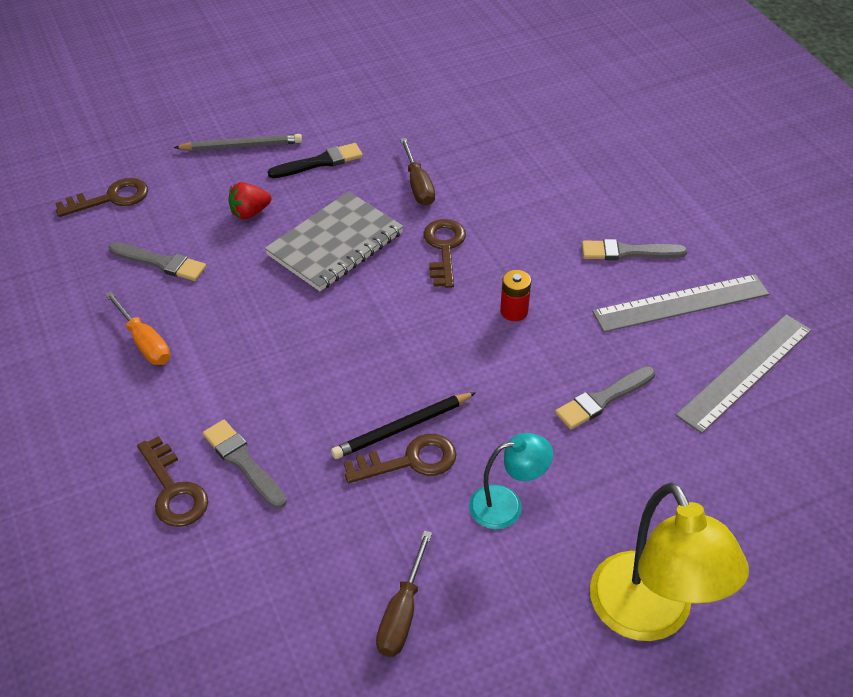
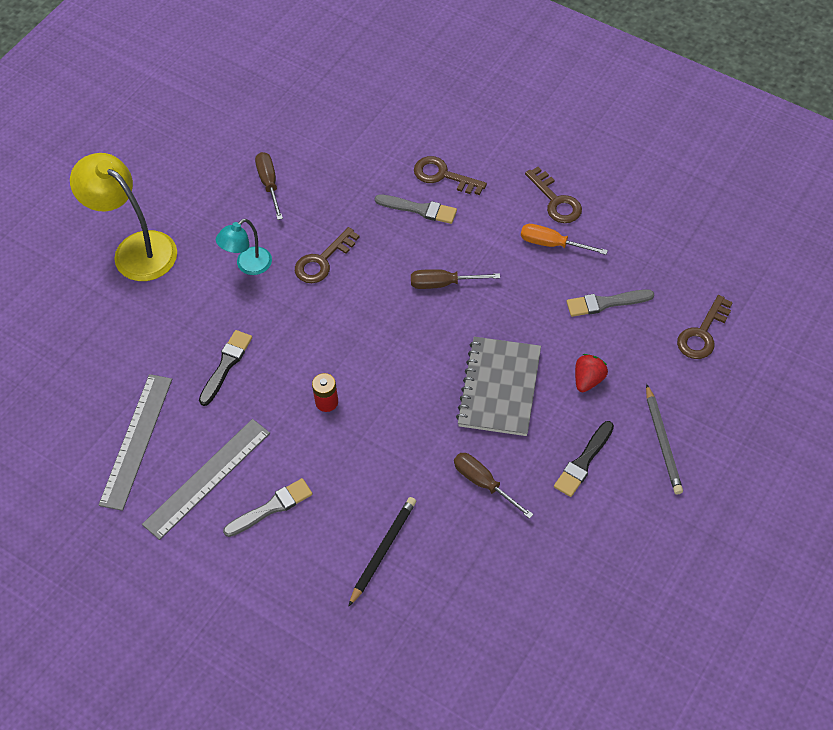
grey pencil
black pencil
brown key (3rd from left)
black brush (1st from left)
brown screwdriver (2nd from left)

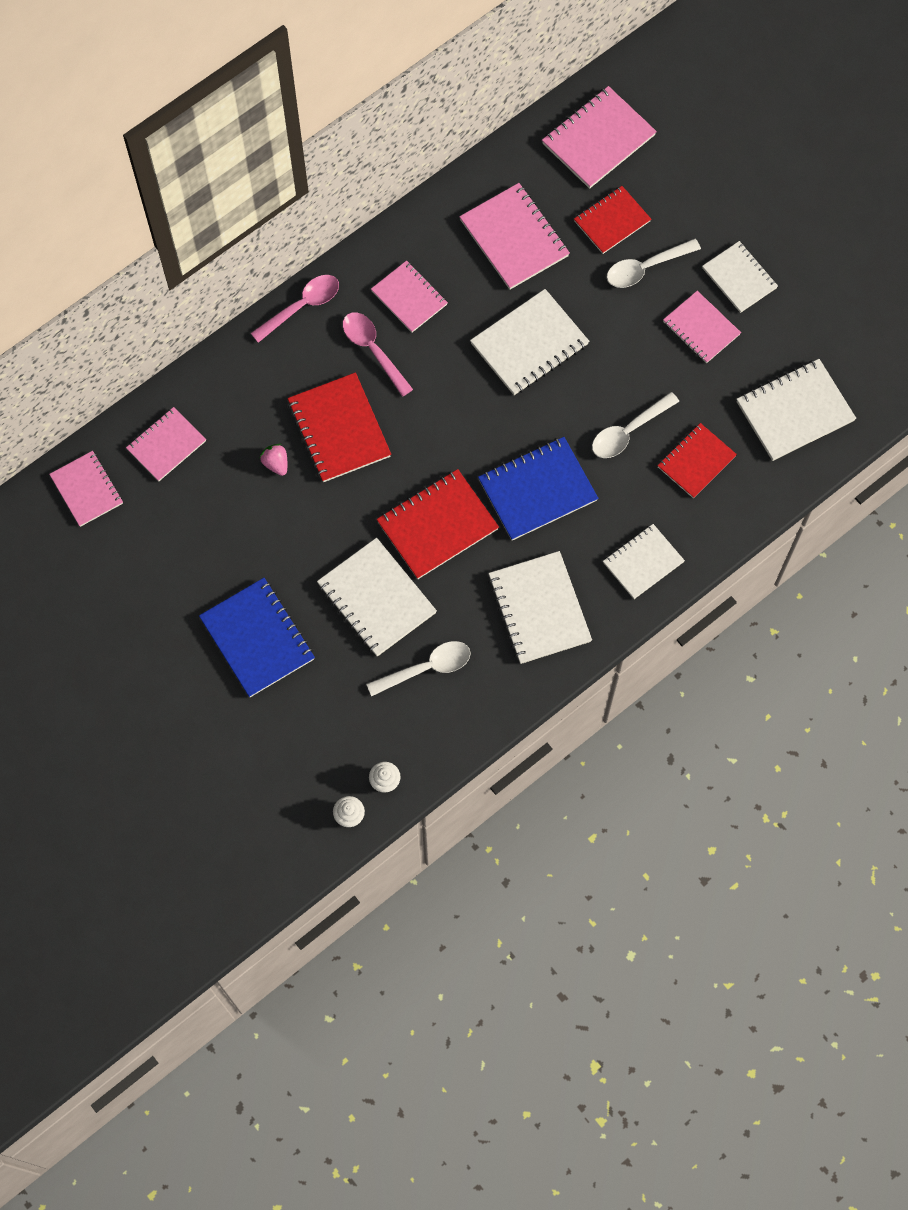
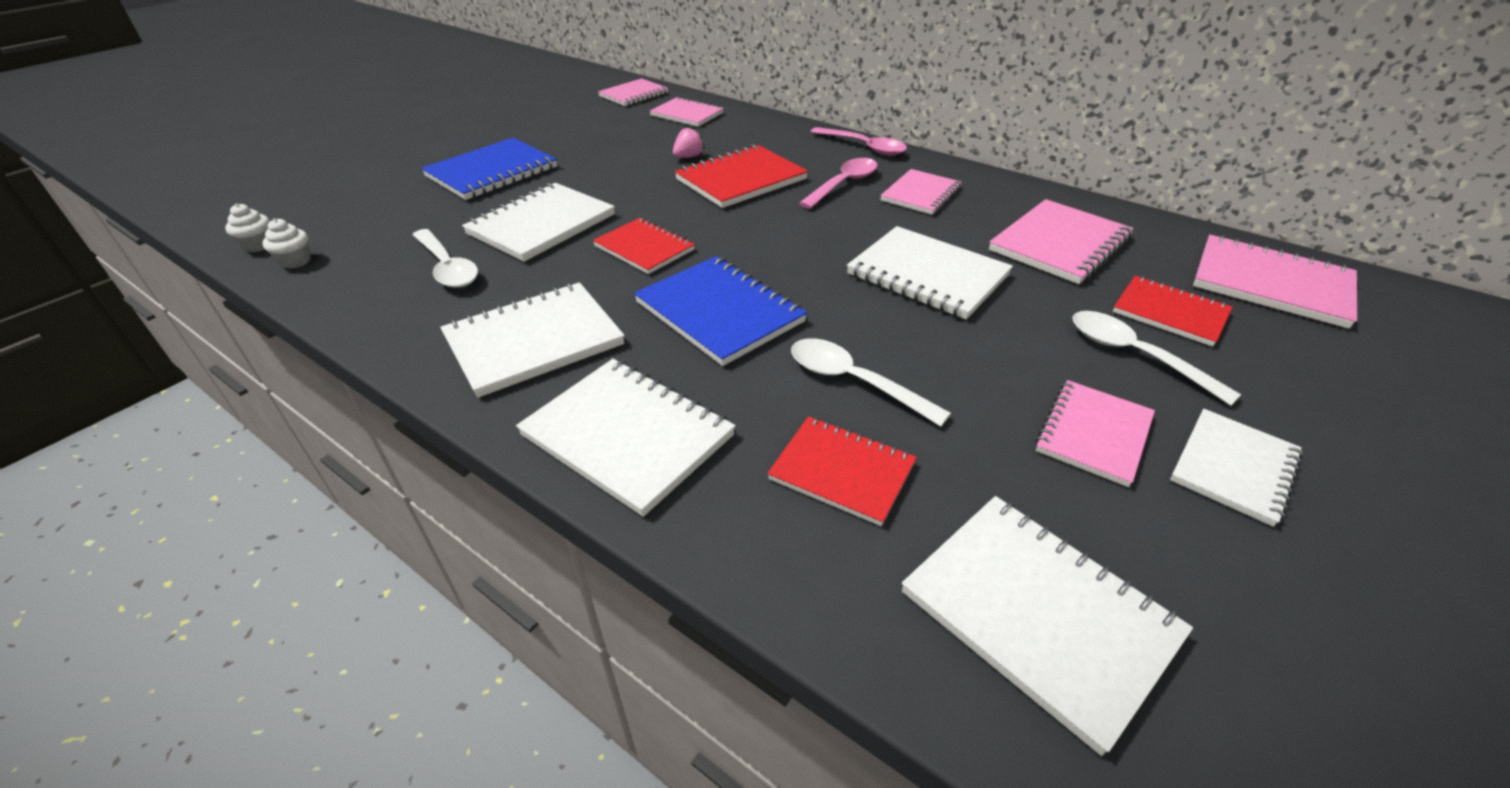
red notebook (1st from left)
white notebook (3rd from left)

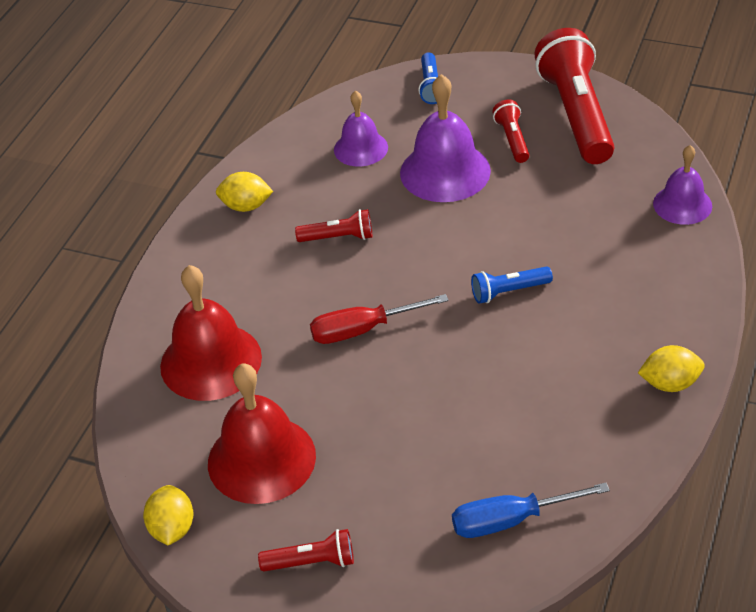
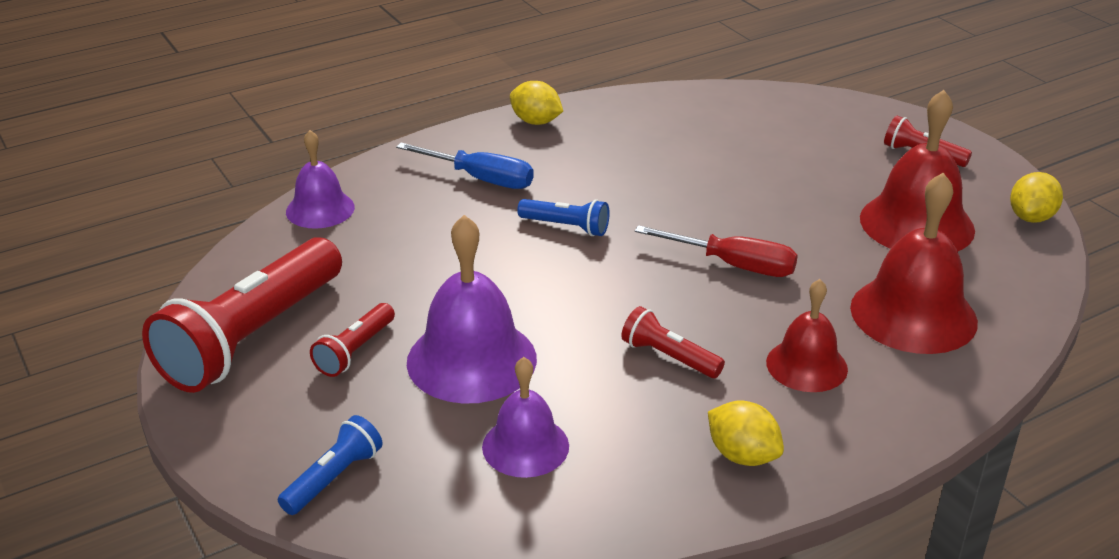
blue screwdriver
red bell (1st from left)

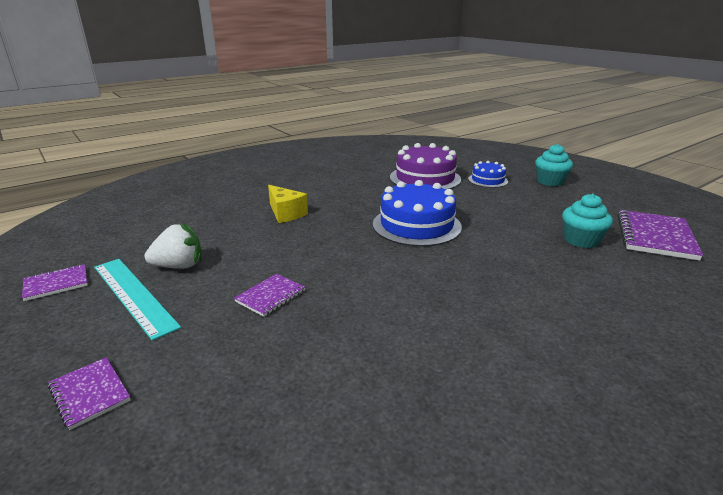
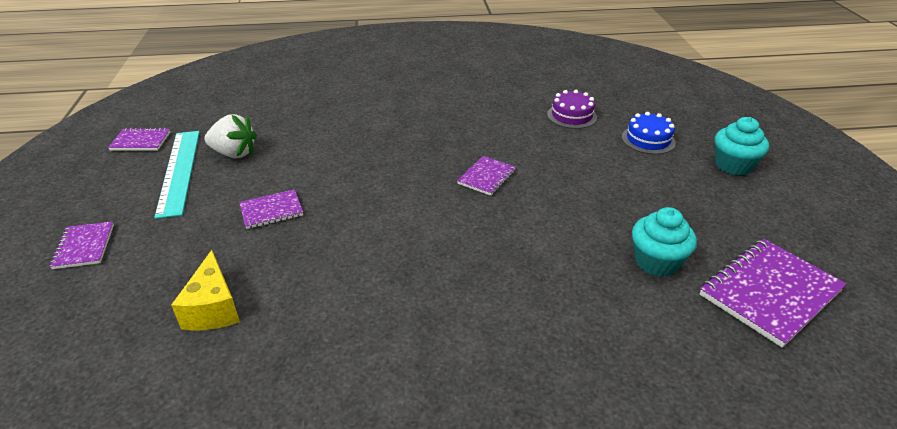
yellow cheese
purple notebook (4th from left)
purple cake

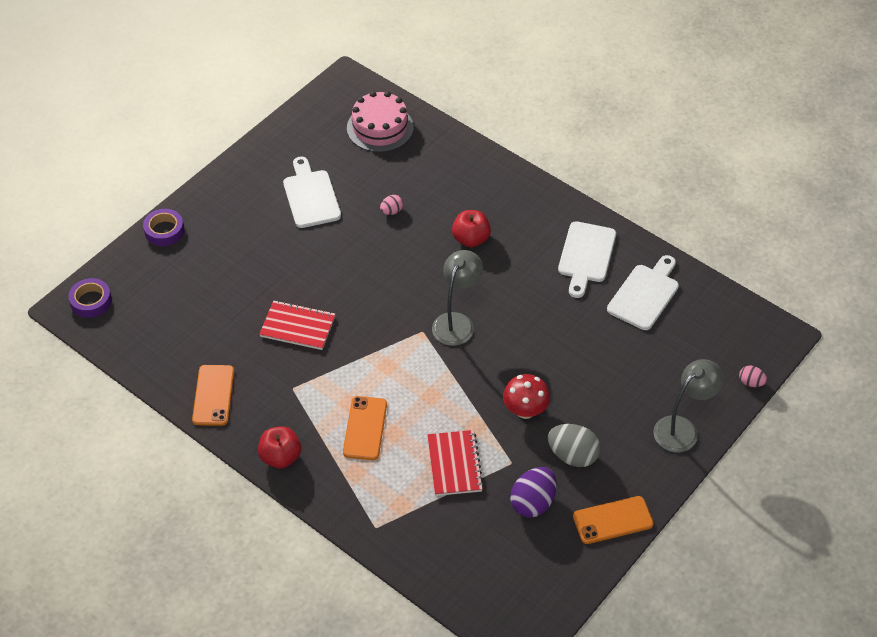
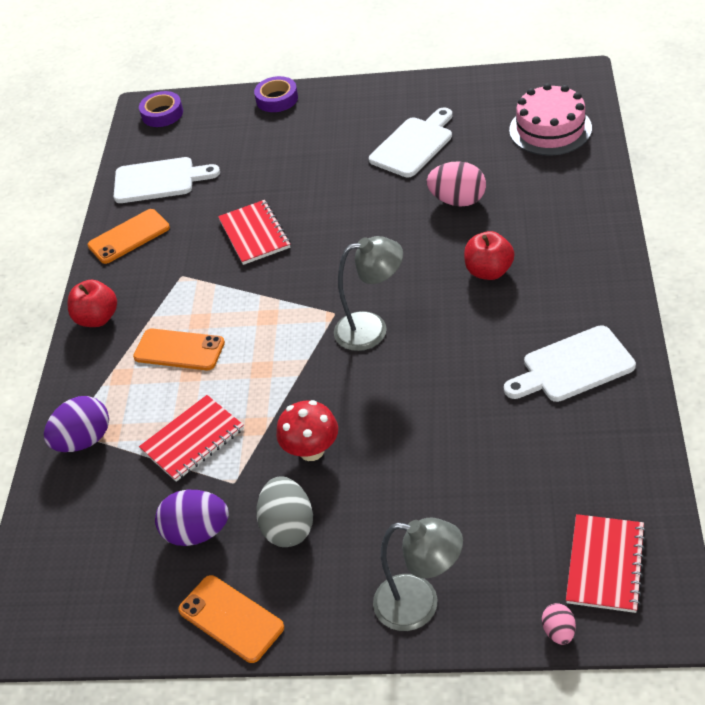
orange phone (2nd from left)
pink egg (1st from left)
white cutting board (1st from left)
purple egg (1st from left)
red notebook (3rd from left)

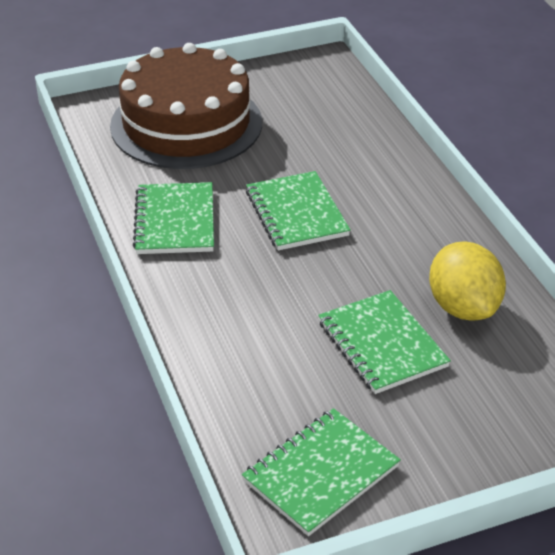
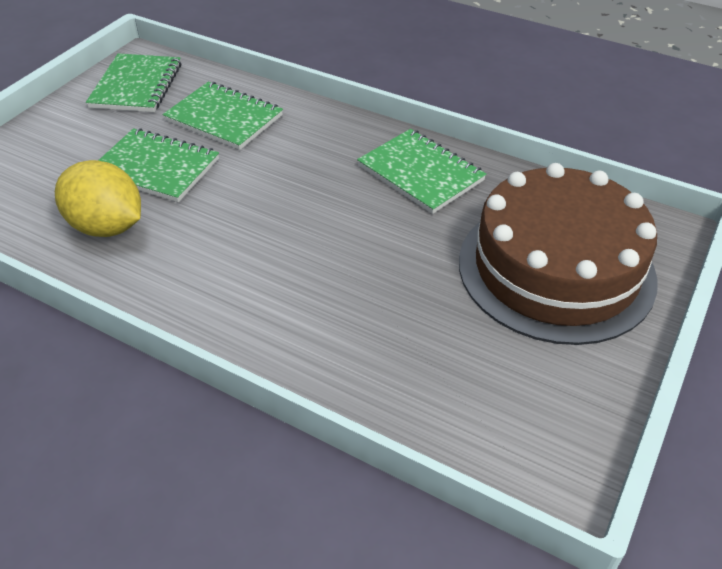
green notebook (3rd from left)

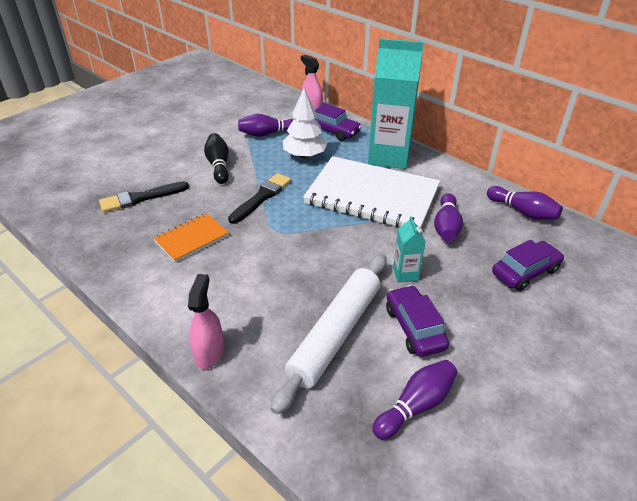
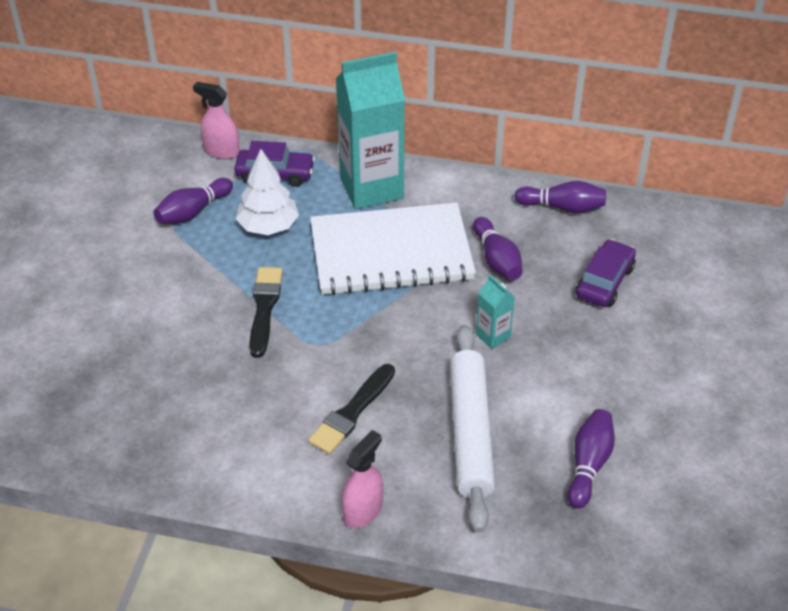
black brush (2nd from left)
orange notebook
pink spray bottle (2nd from left)
black bowling pin
purple car (2nd from left in the first image)

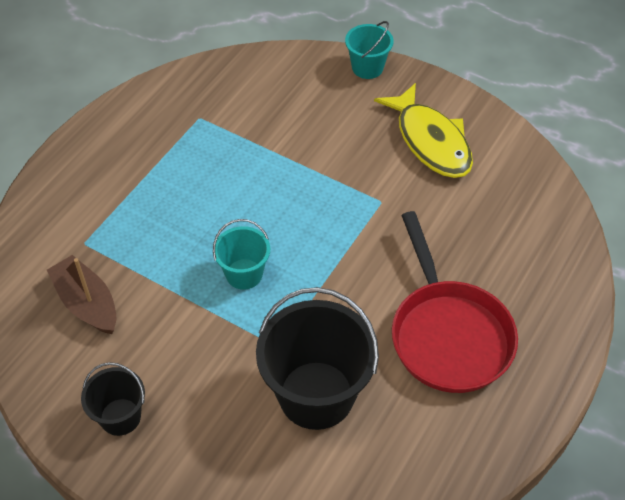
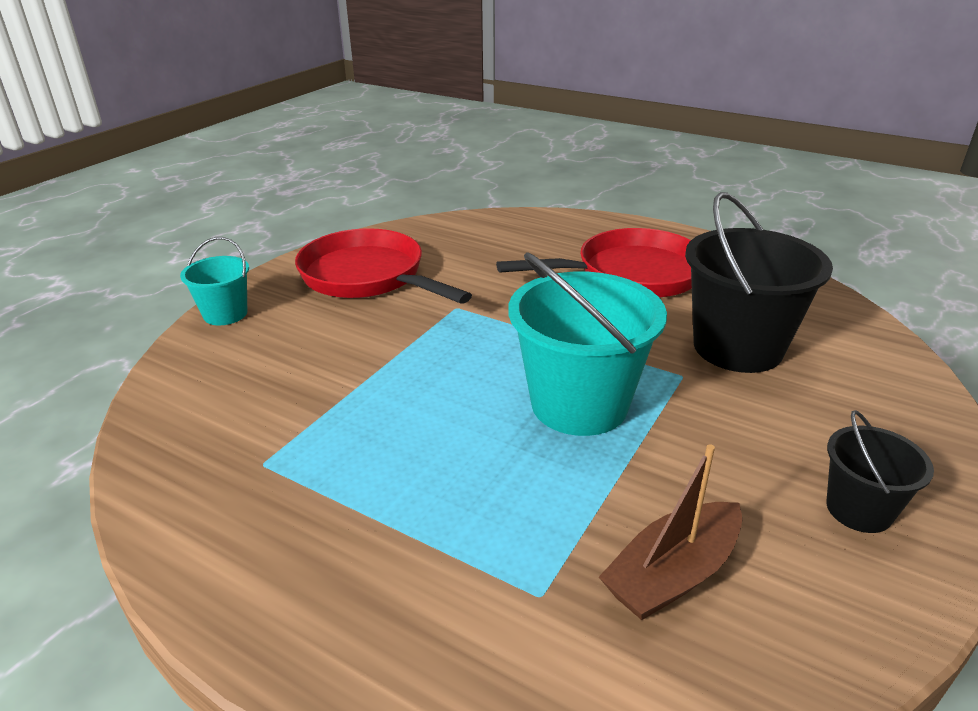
turquoise bucket (2nd from left)
red pan (1st from left)

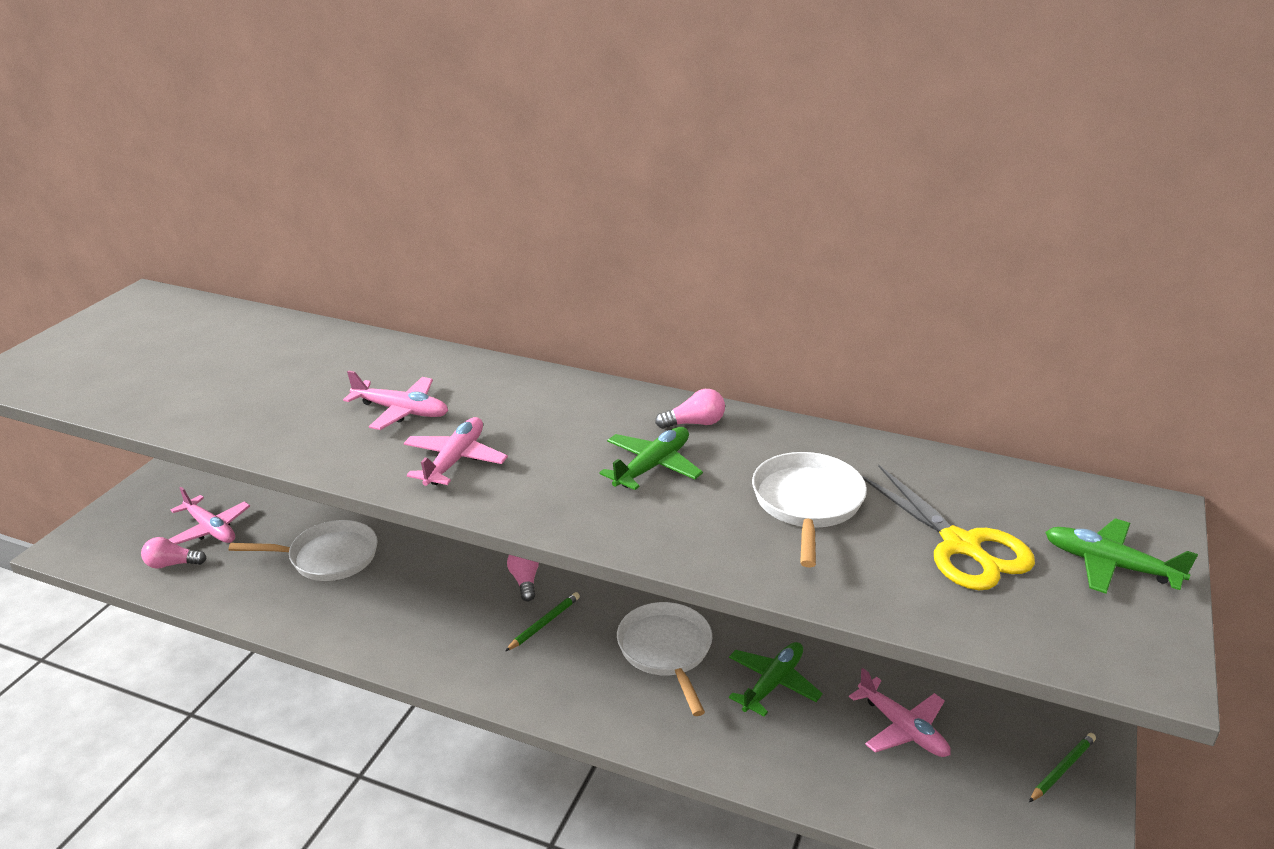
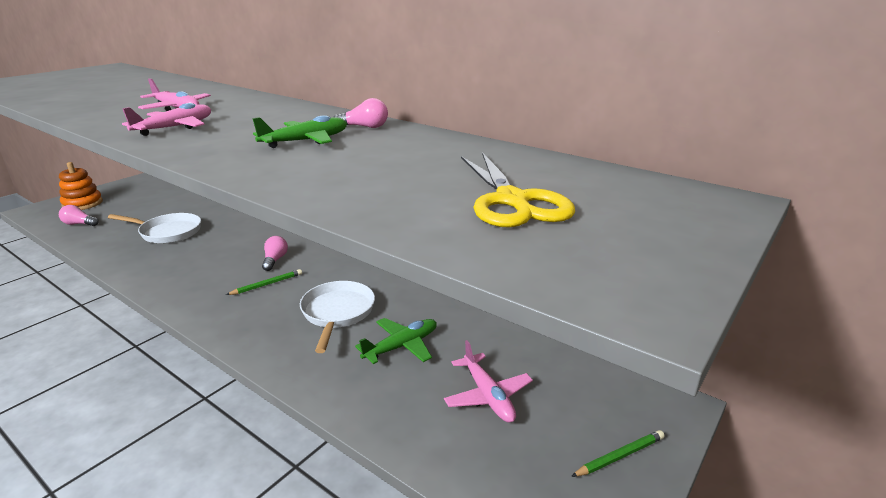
pink plane (1st from left in the first image)
white pan (3rd from left in the first image)
green plane (3rd from left in the first image)
orange stacking toy

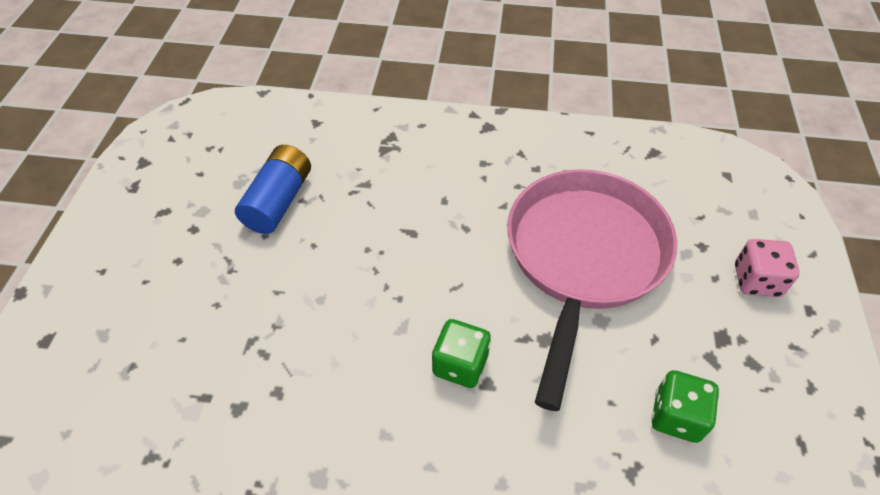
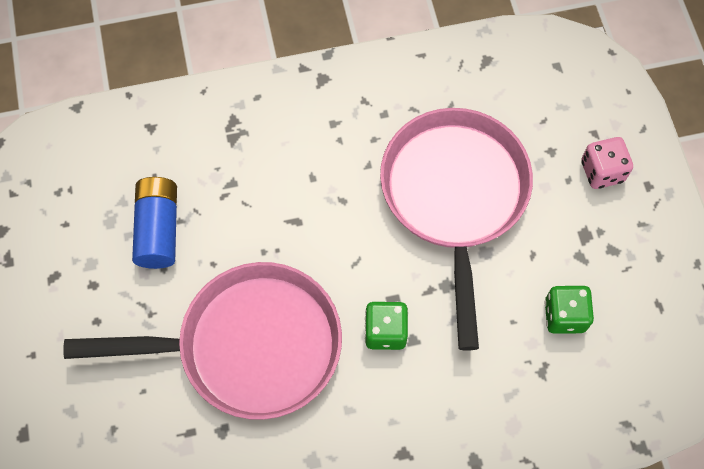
pink pan (1st from left)

